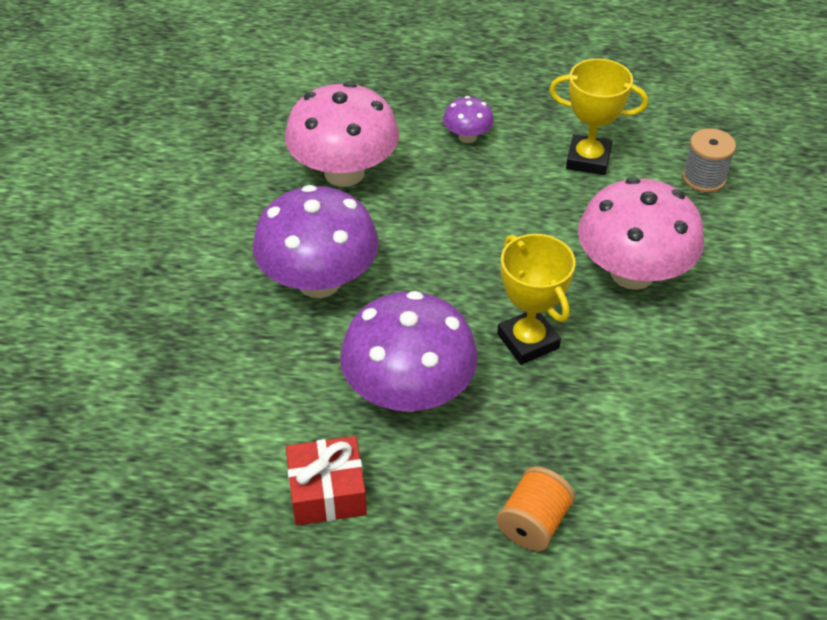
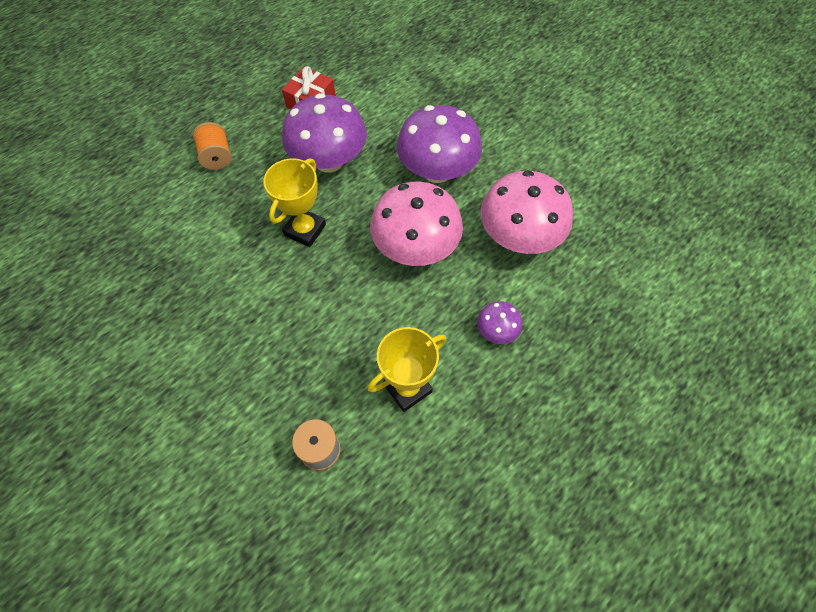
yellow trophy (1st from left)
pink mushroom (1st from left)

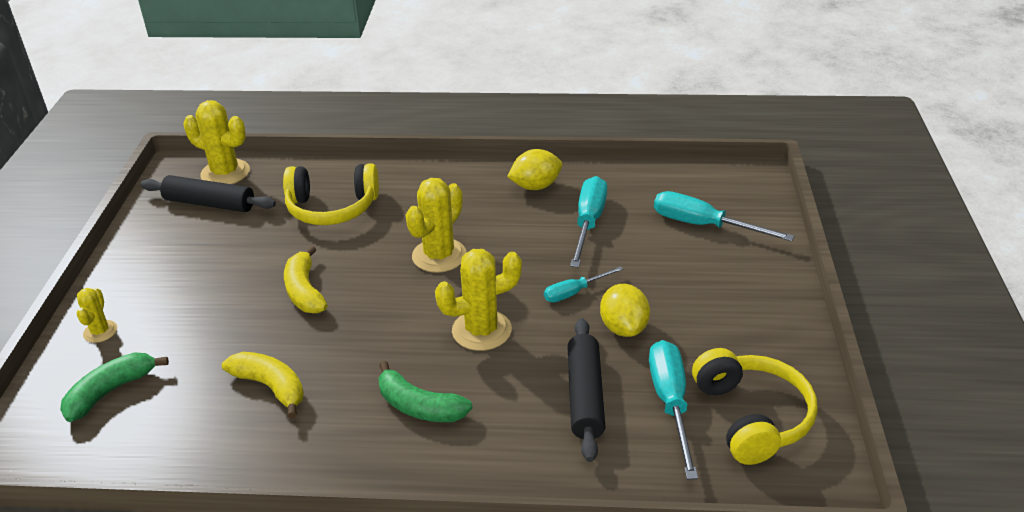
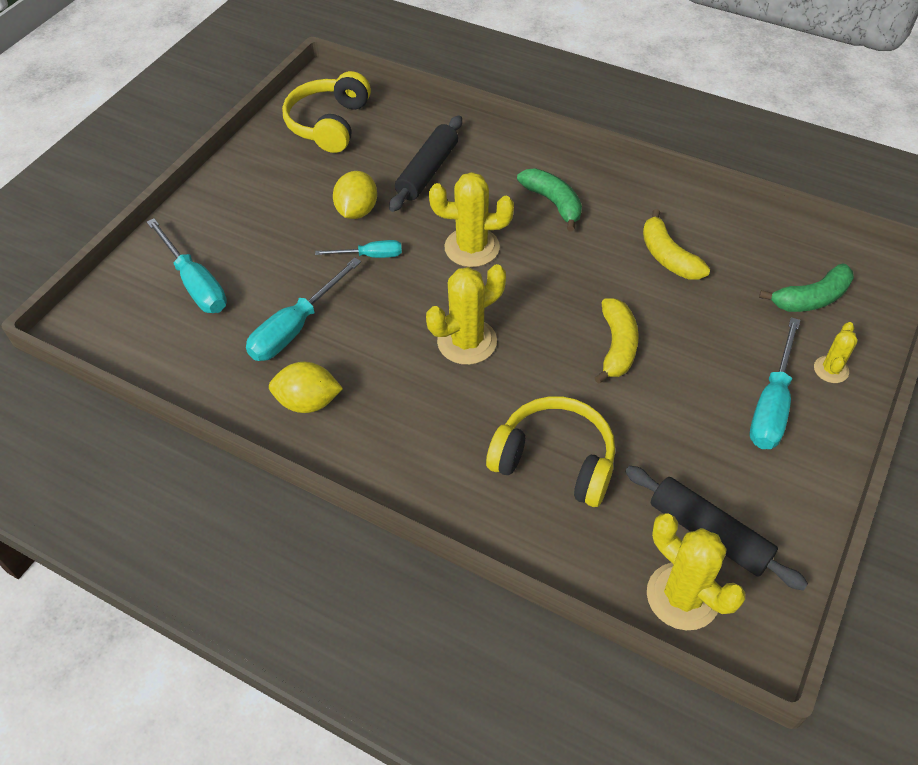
turquoise screwdriver (4th from left)

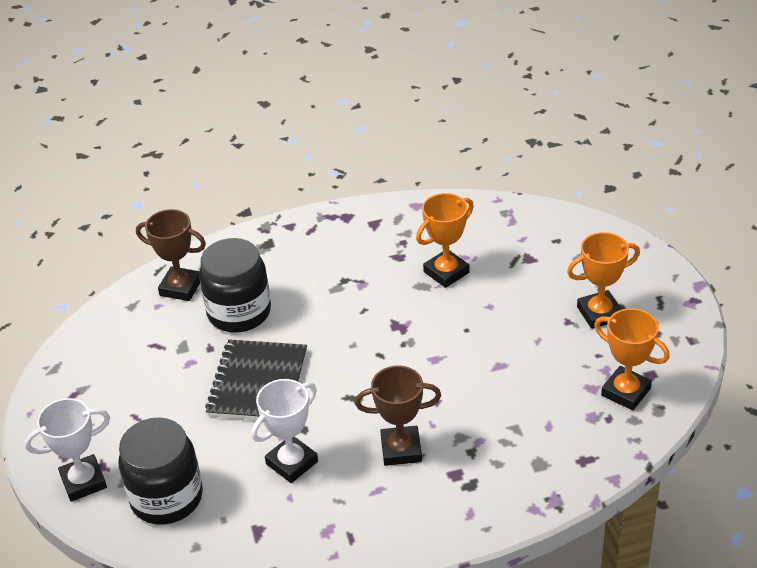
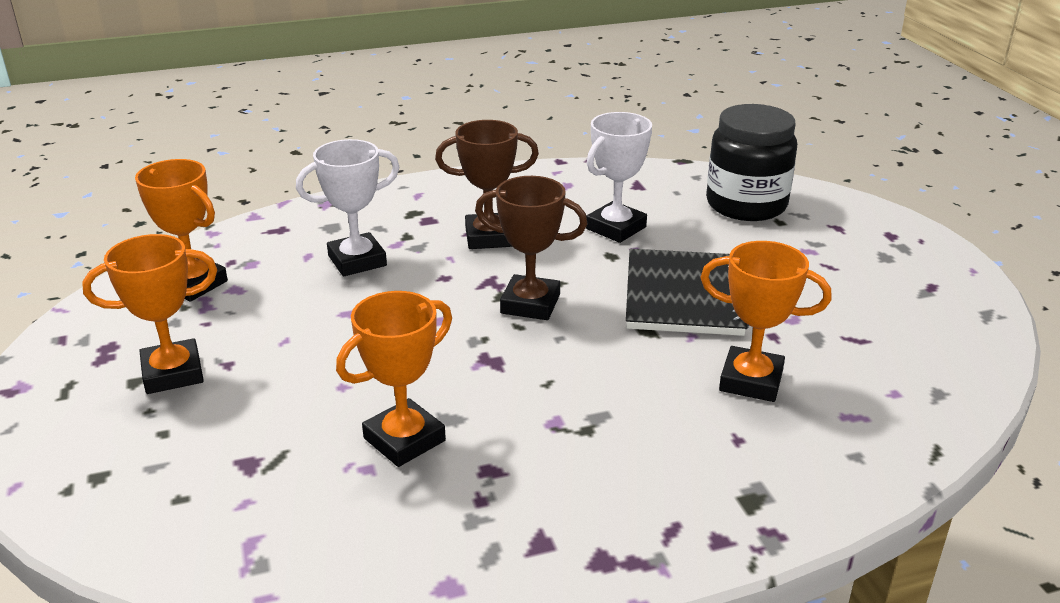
white trophy (1st from left)
brown trophy (2nd from left)
orange trophy (4th from left)

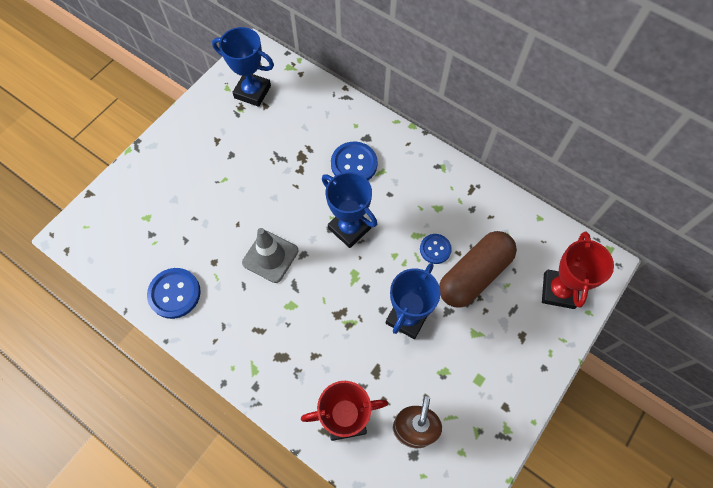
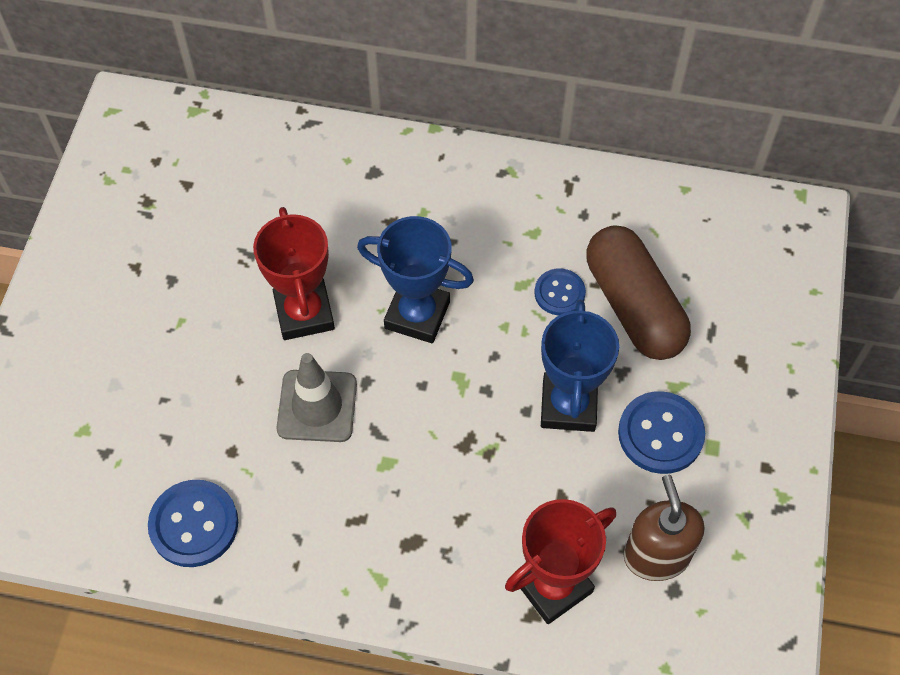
blue trophy (1st from left in the first image)
blue button (3rd from left)
brown capsule
red trophy (1st from left)

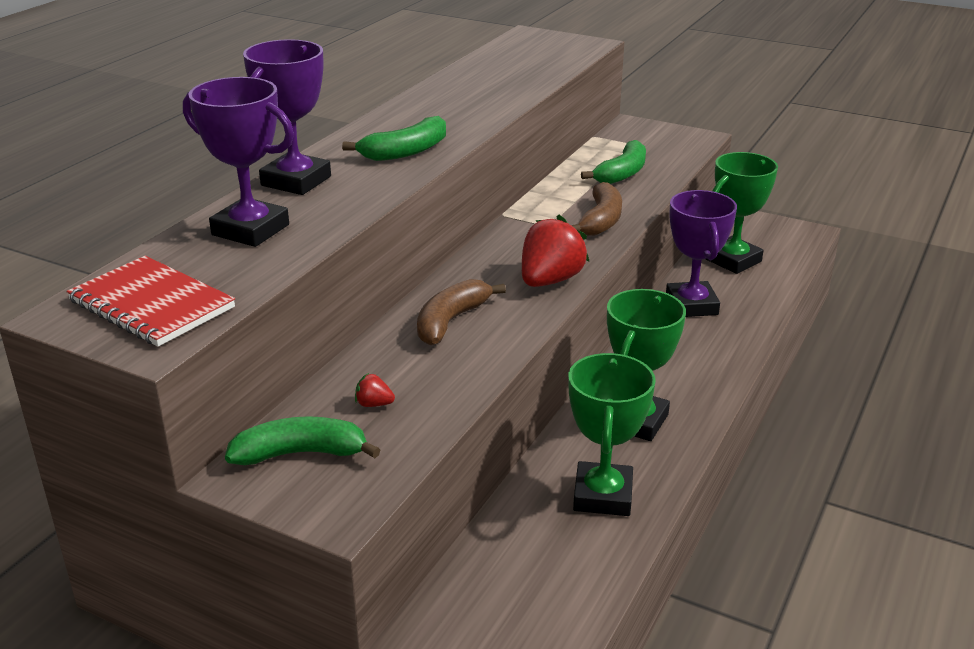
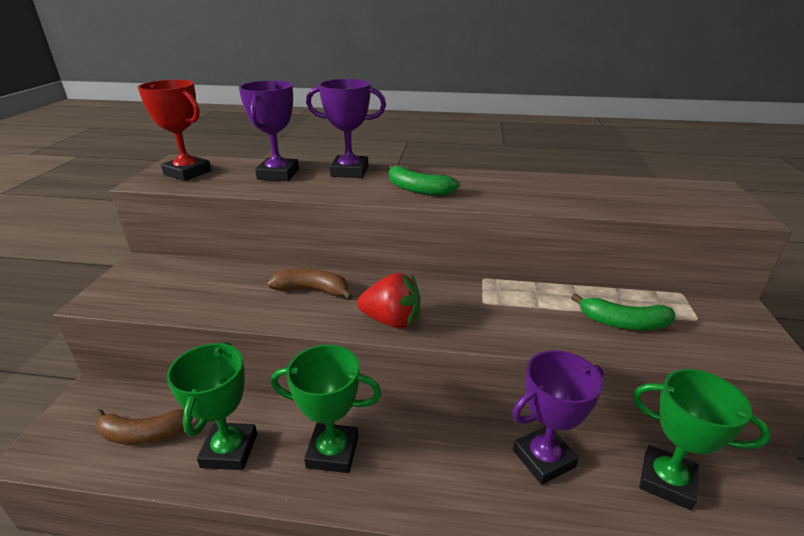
red trophy
green banana (1st from left in the first image)
red strawberry (1st from left in the first image)
green trophy (1st from left)
brown banana (1st from left)

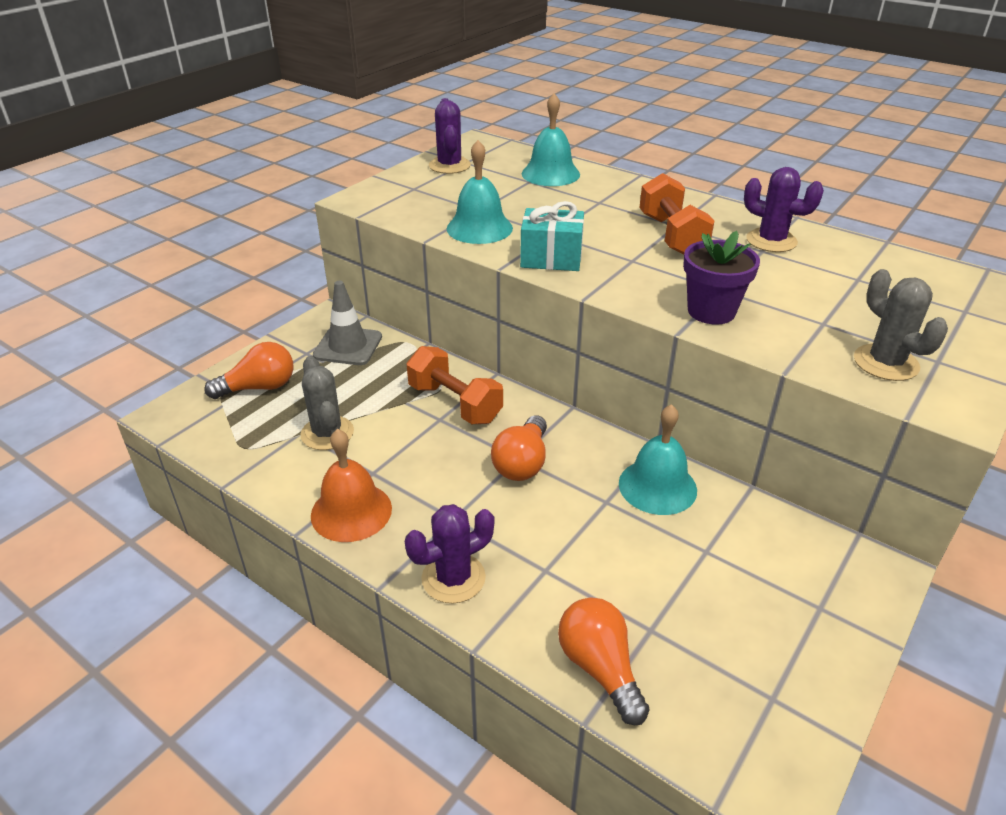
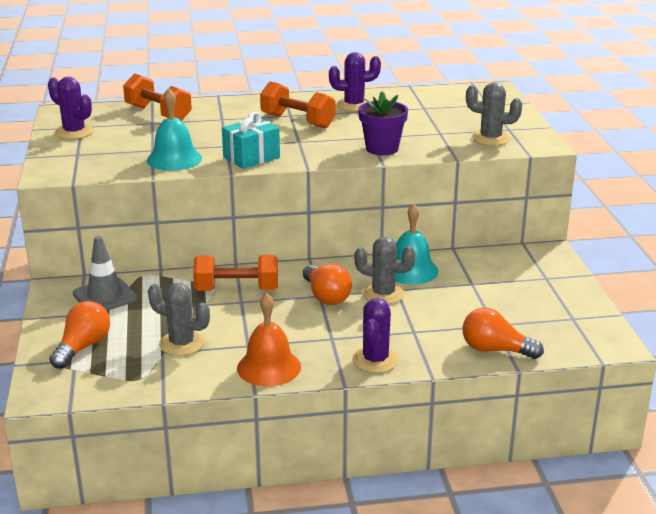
orange dumbbell (1st from left)
grey cactus (2nd from left)

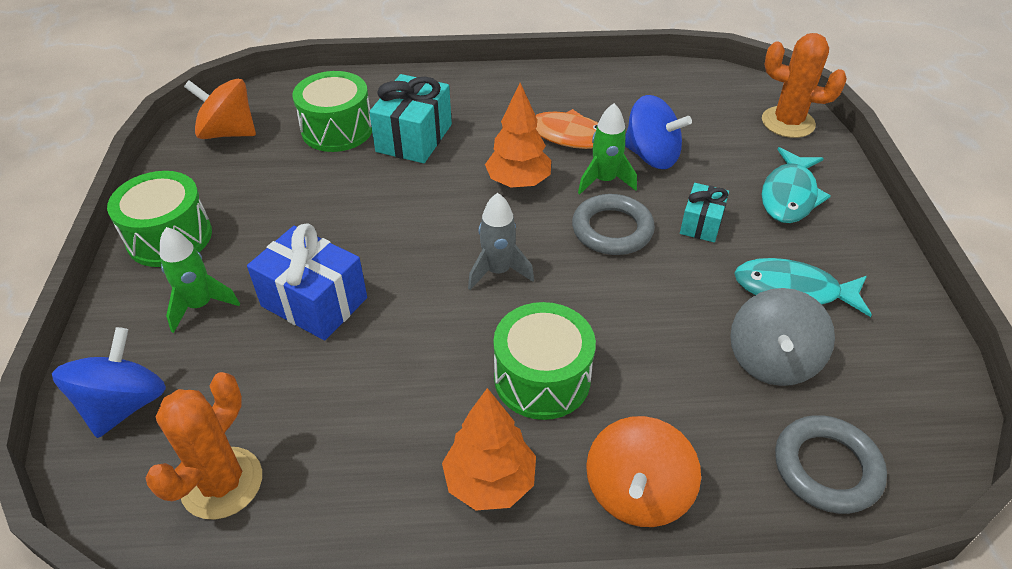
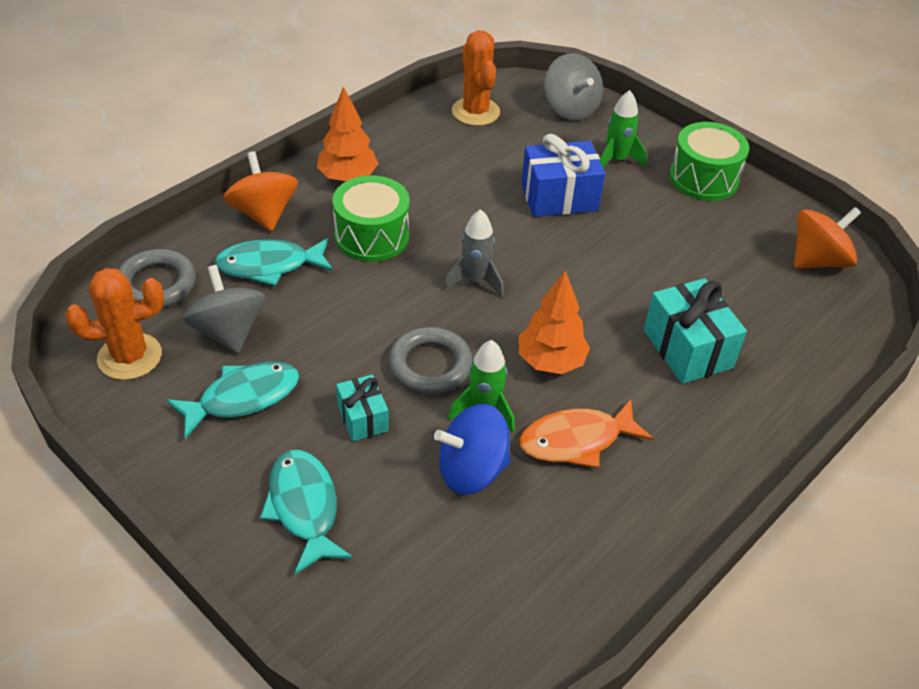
grey spinning top (2nd from left)
green drum (2nd from left in the first image)
orange cactus (1st from left)
turquoise fish (2nd from left)

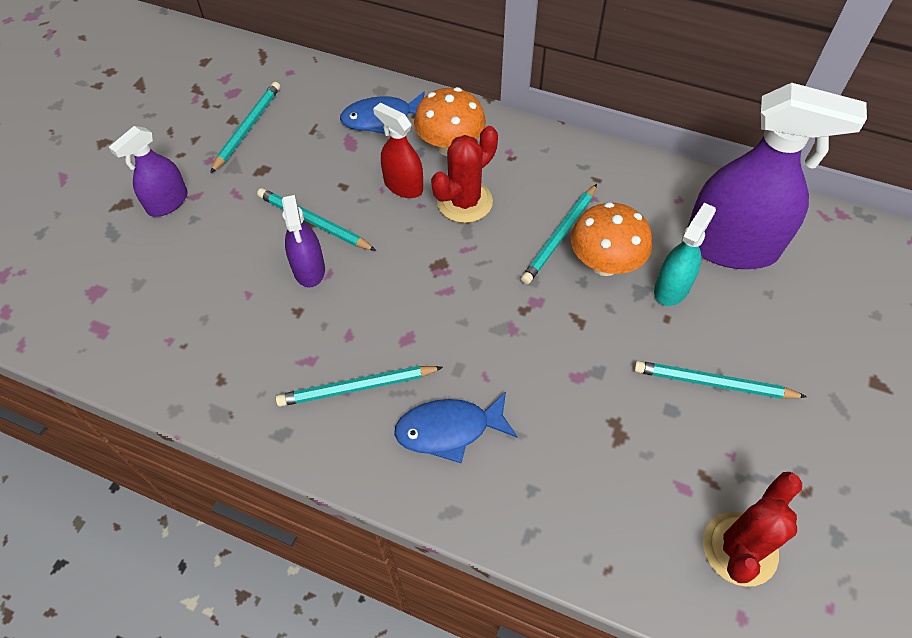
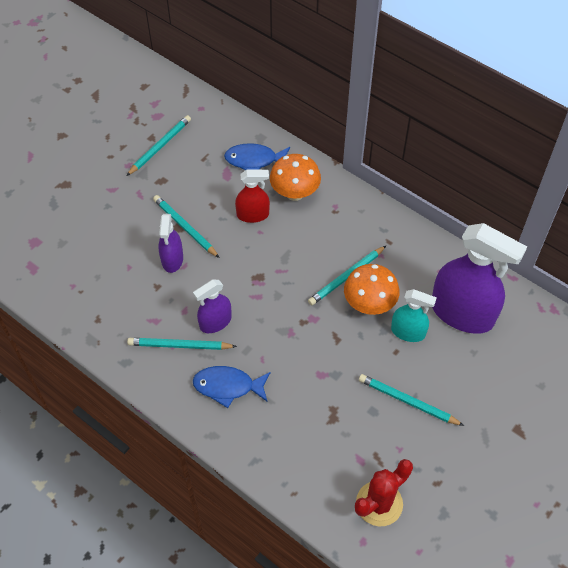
purple spray bottle (2nd from left)
red spray bottle
red cactus (1st from left in the first image)
turquoise spray bottle

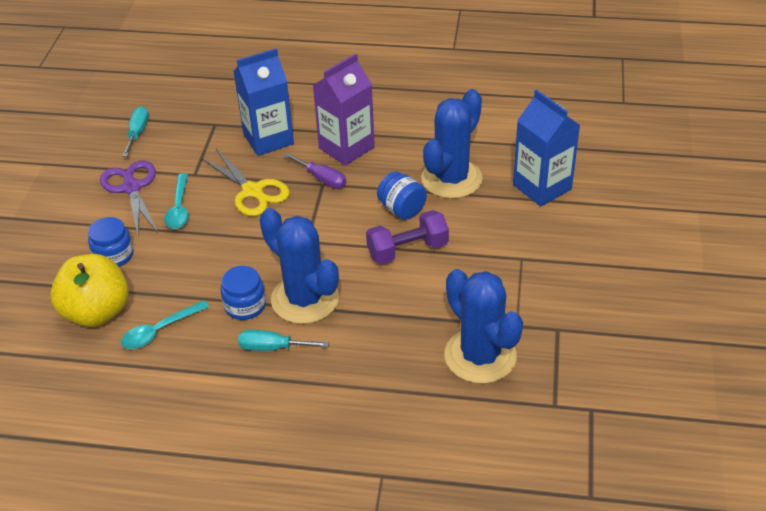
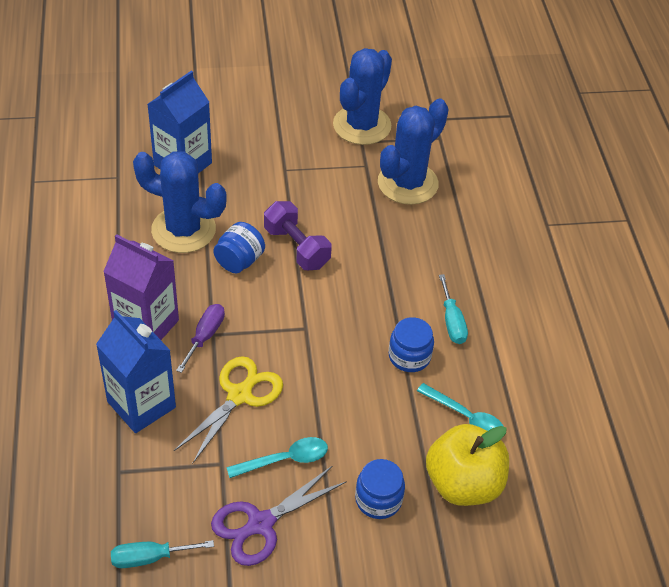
blue cactus (2nd from left)

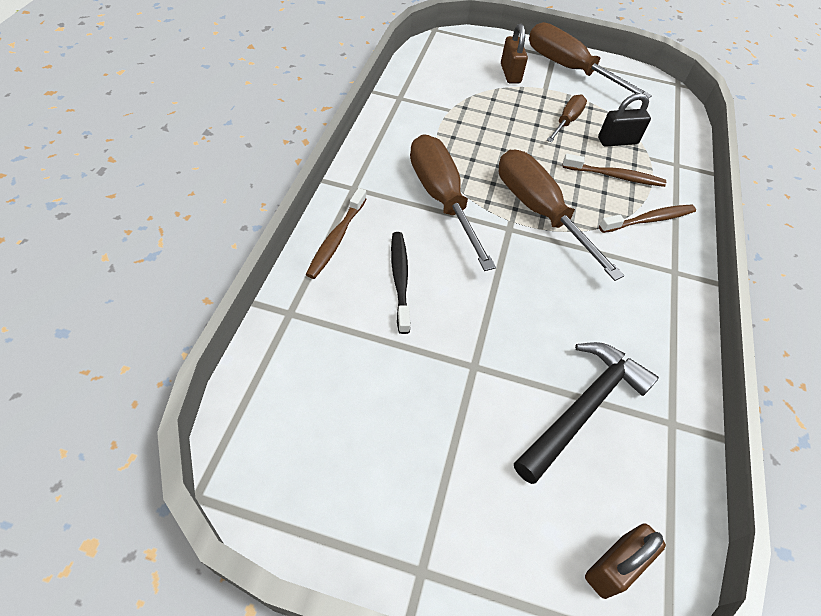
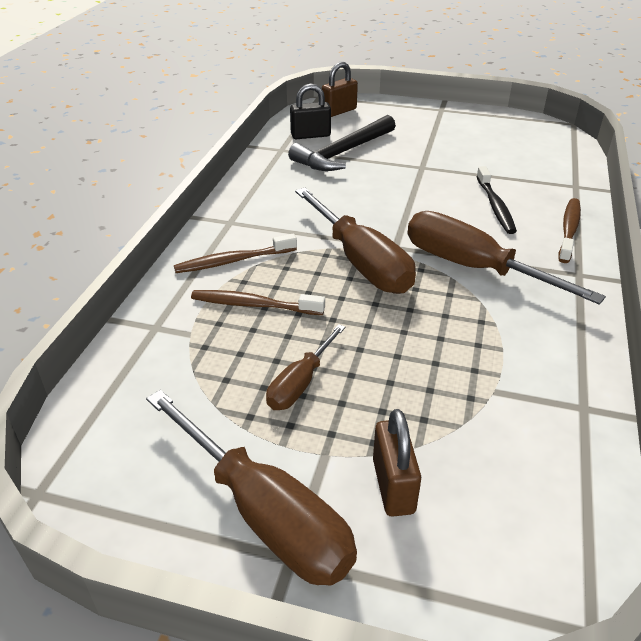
brown screwdriver (4th from left)
black padlock

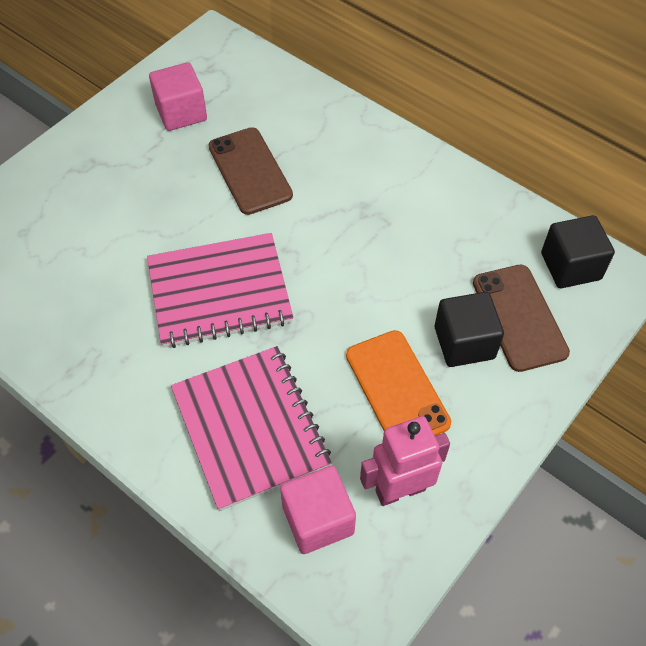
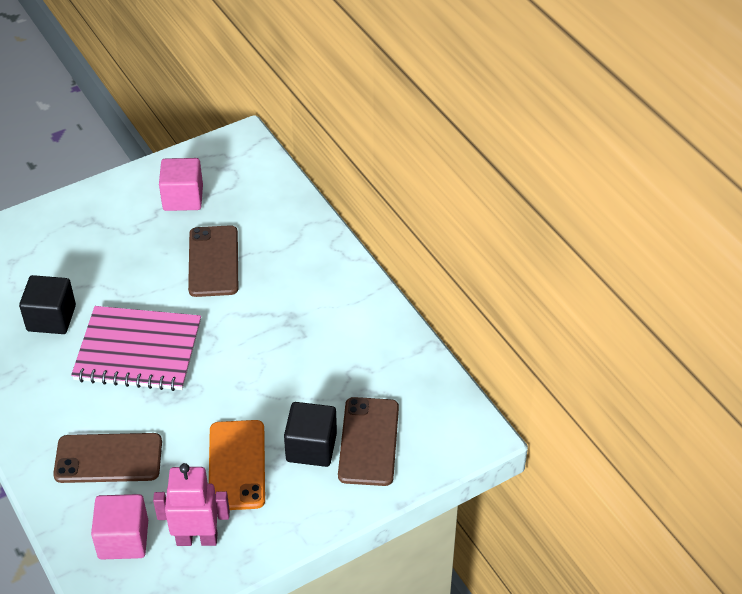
brown phone (1st from left)
black cube (1st from left)

